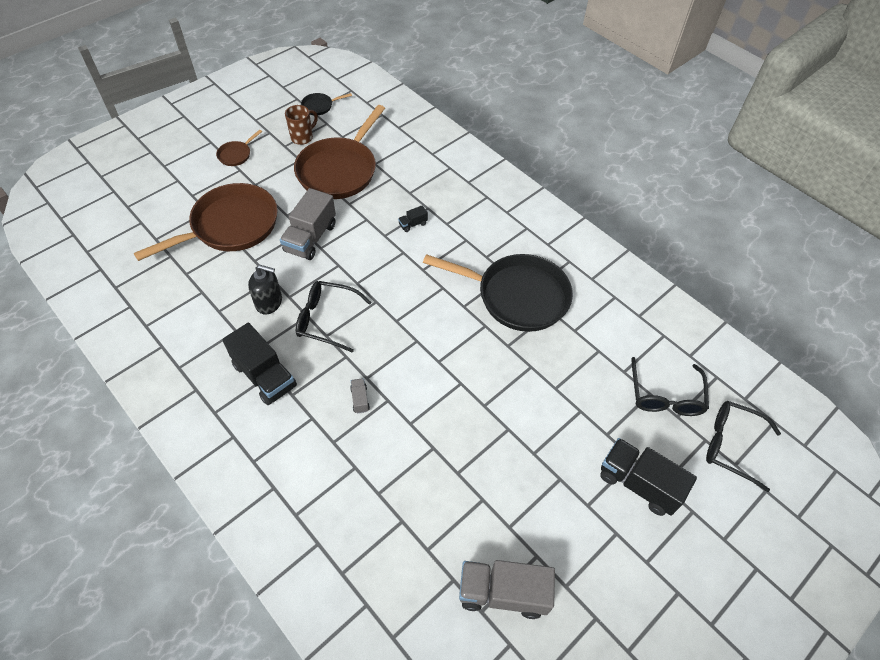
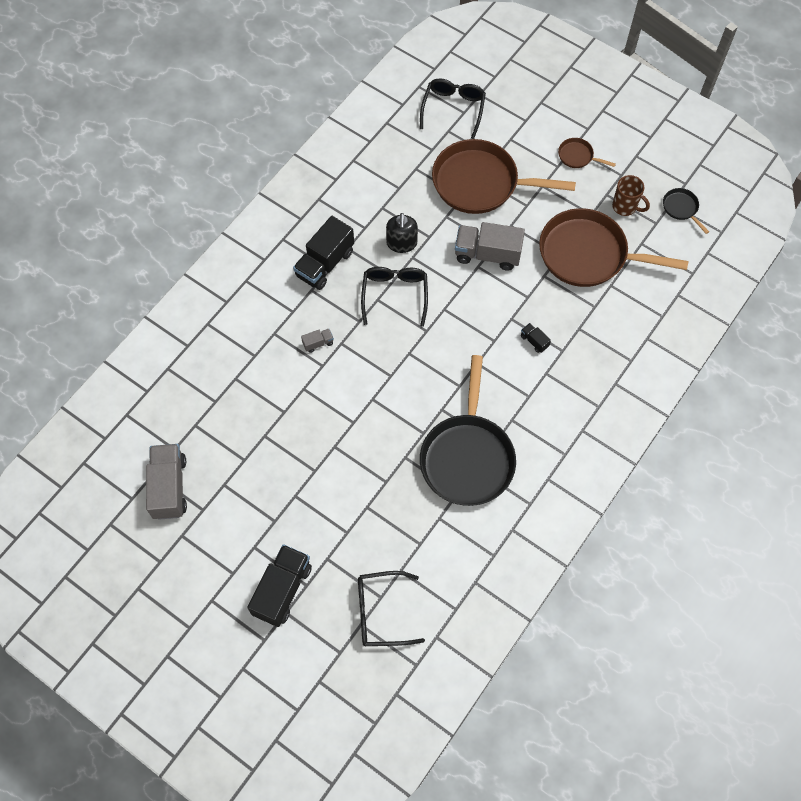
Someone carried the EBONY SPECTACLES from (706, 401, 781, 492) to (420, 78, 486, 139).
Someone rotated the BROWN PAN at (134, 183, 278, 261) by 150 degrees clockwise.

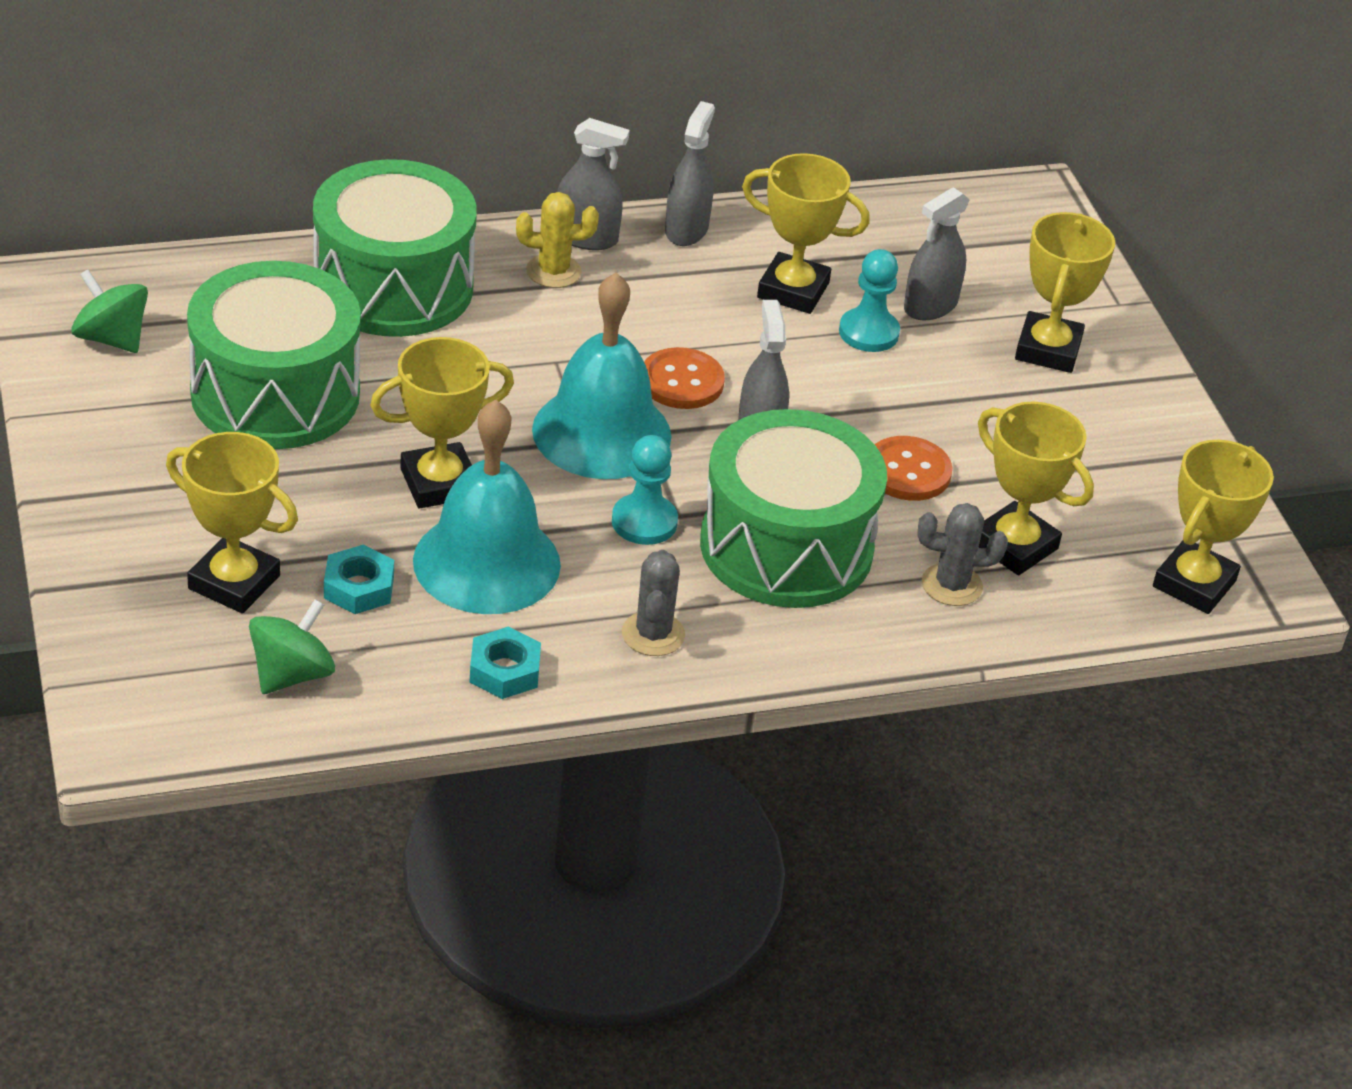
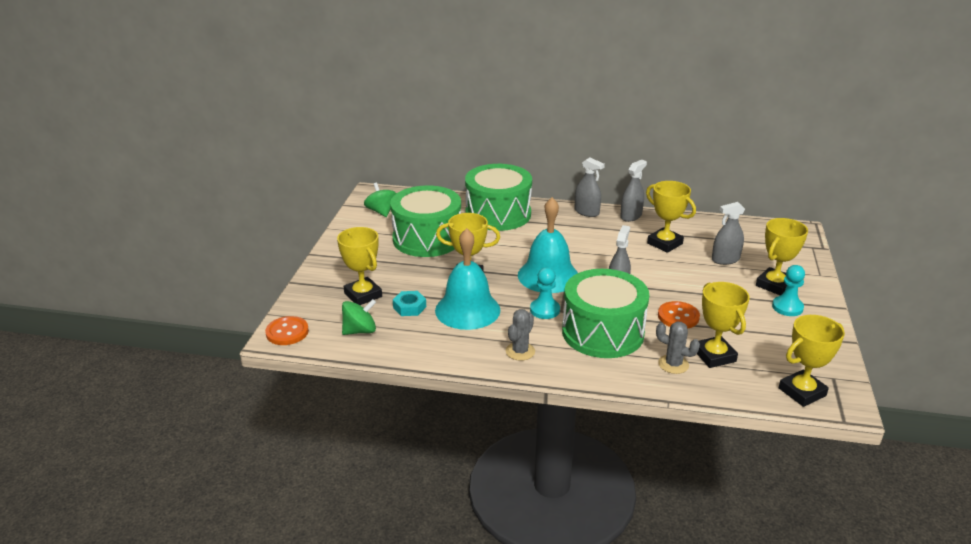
Someone took away the TURQUOISE NUT at (470, 626, 541, 699).
Someone took away the YELLOW CACTUS at (516, 192, 599, 288).
Someone carried the ORANGE-COLOURED SEWING BUTTON from (644, 347, 725, 409) to (265, 316, 309, 345).
Someone carried the TURQUOISE CHESS PAWN from (839, 249, 900, 352) to (772, 265, 805, 316).

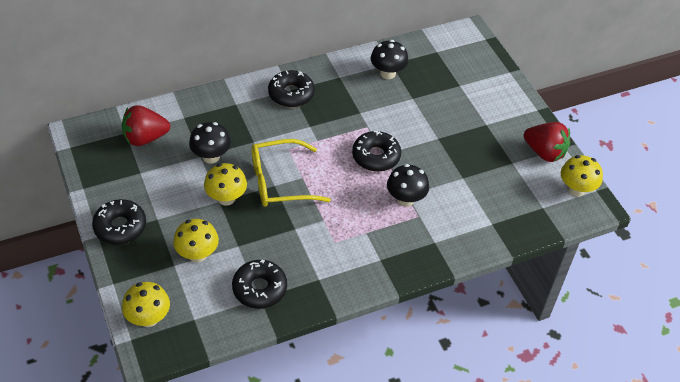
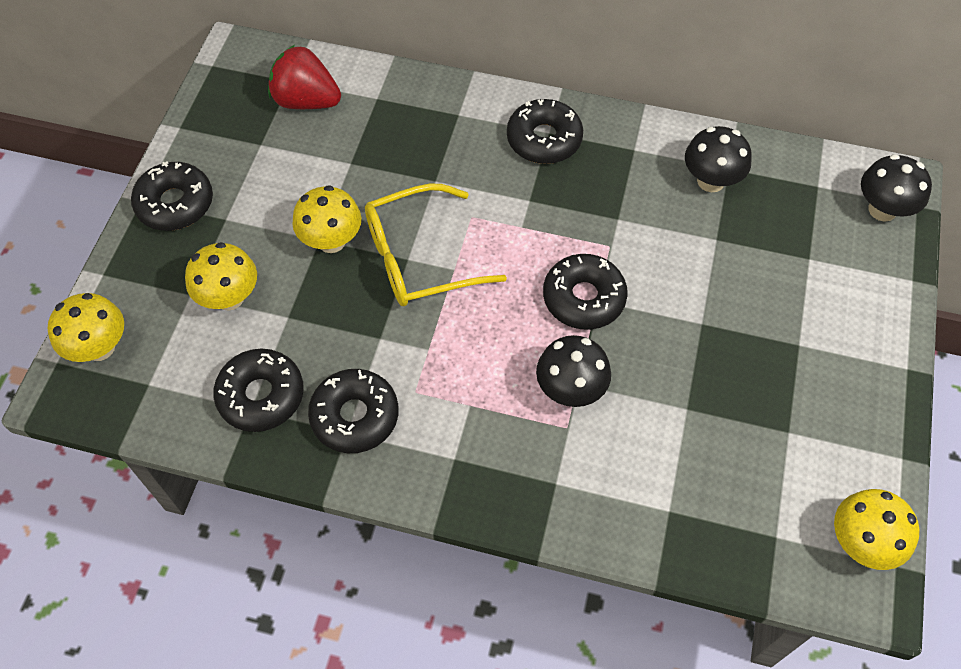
Someone took away the CRIMSON TOY STRAWBERRY at (524, 122, 570, 162).
Someone put down the EBONY DOUGHNUT at (308, 369, 398, 453).
Someone carried the EBONY FUNGUS from (189, 122, 231, 163) to (861, 154, 932, 222).
Someone rotated the YELLOW SPECTACLES at (252, 139, 331, 207) by 45 degrees counterclockwise.

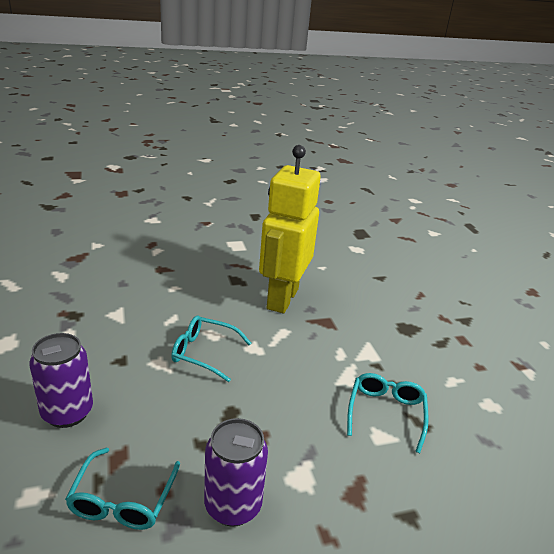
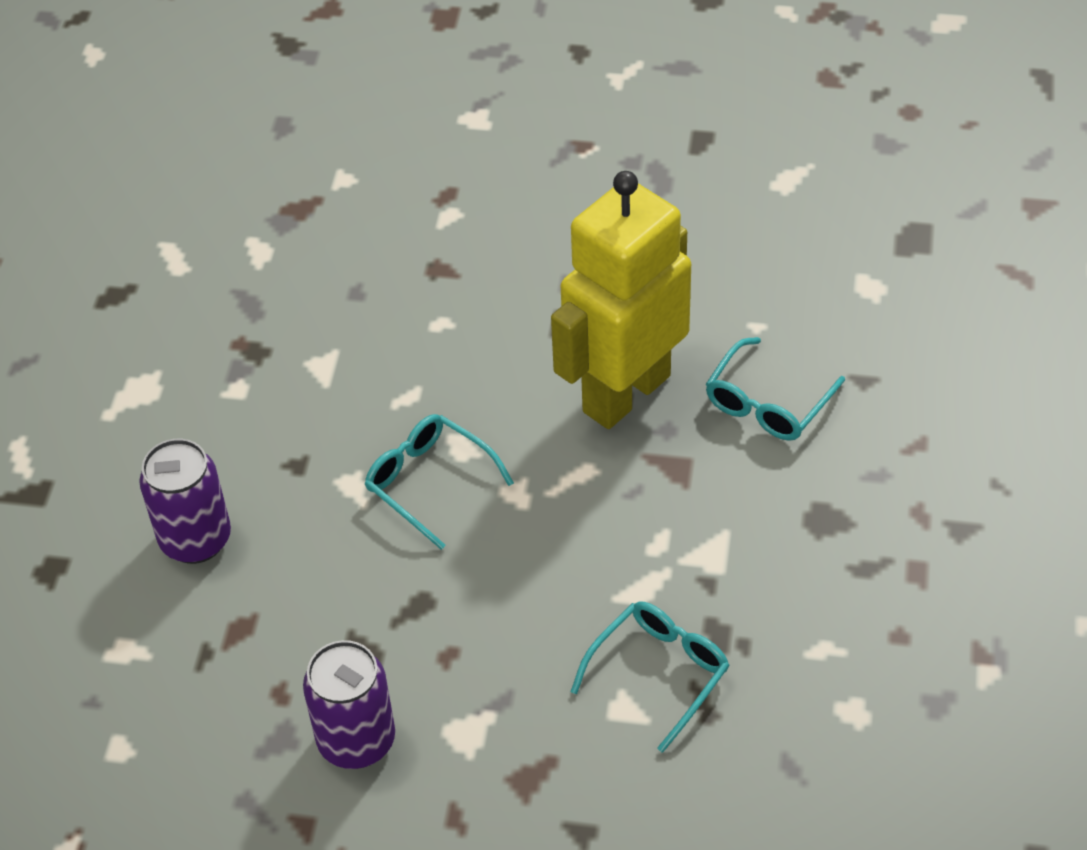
Someone carried the TURQUOISE SPECTACLES from (65, 447, 180, 530) to (706, 337, 845, 441).

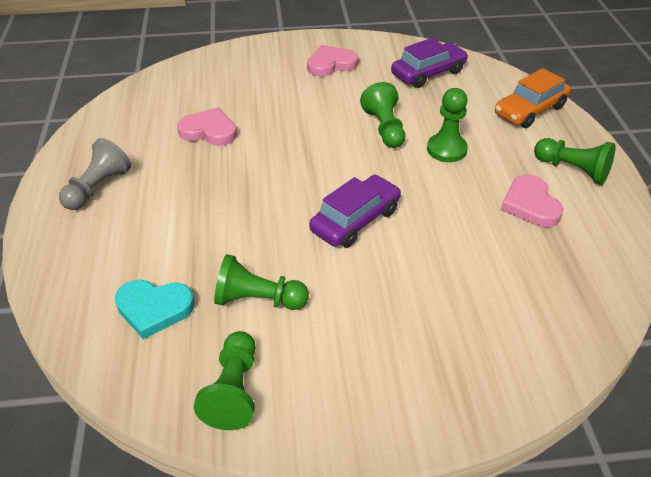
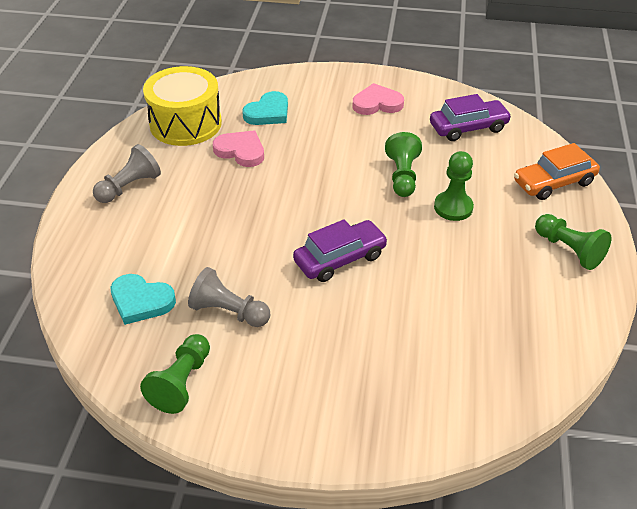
Someone took away the PINK HEART SHAPE at (501, 174, 564, 227).
Someone put down the YELLOW SNARE DRUM at (143, 66, 222, 146).
Someone put down the TURQUOISE HEART SHAPE at (242, 91, 288, 125).
Someone repainted the EMERALD CHESS PAWN at (214, 254, 309, 310), which became the ASH-GREY CHESS PAWN at (188, 267, 270, 327).

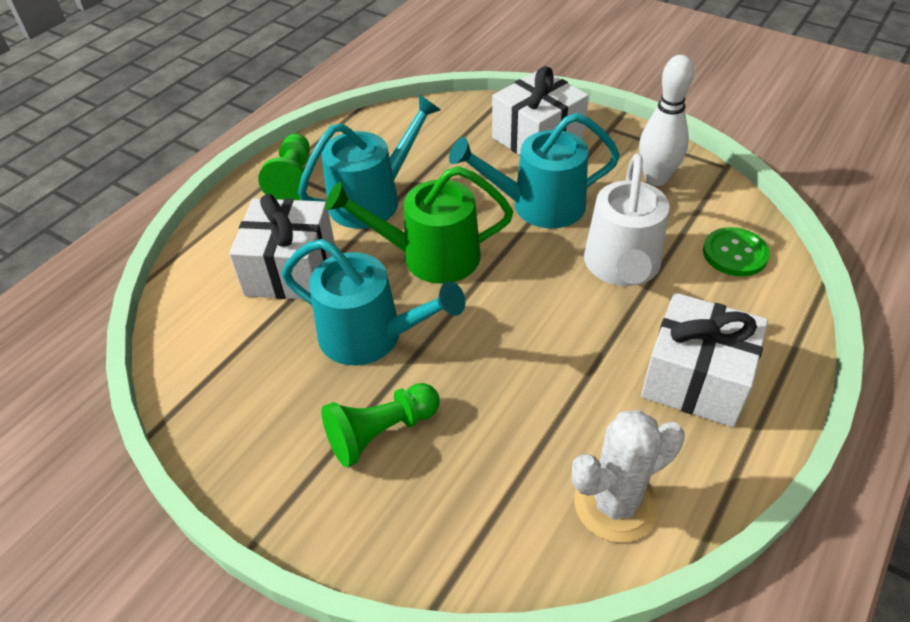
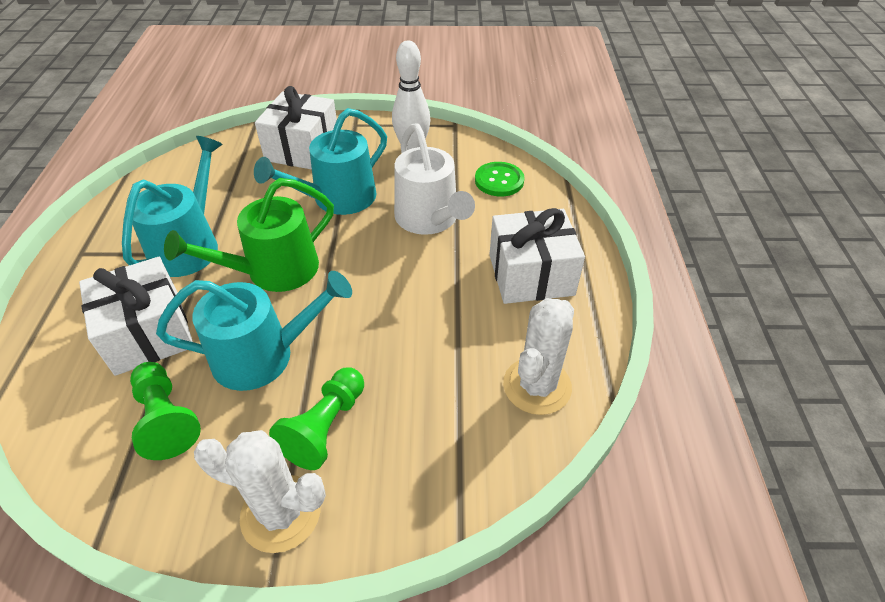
Someone put down the SNOW-WHITE CACTUS at (194, 430, 326, 553).
Someone carried the EMERALD CHESS PAWN from (258, 133, 310, 200) to (130, 362, 201, 460).

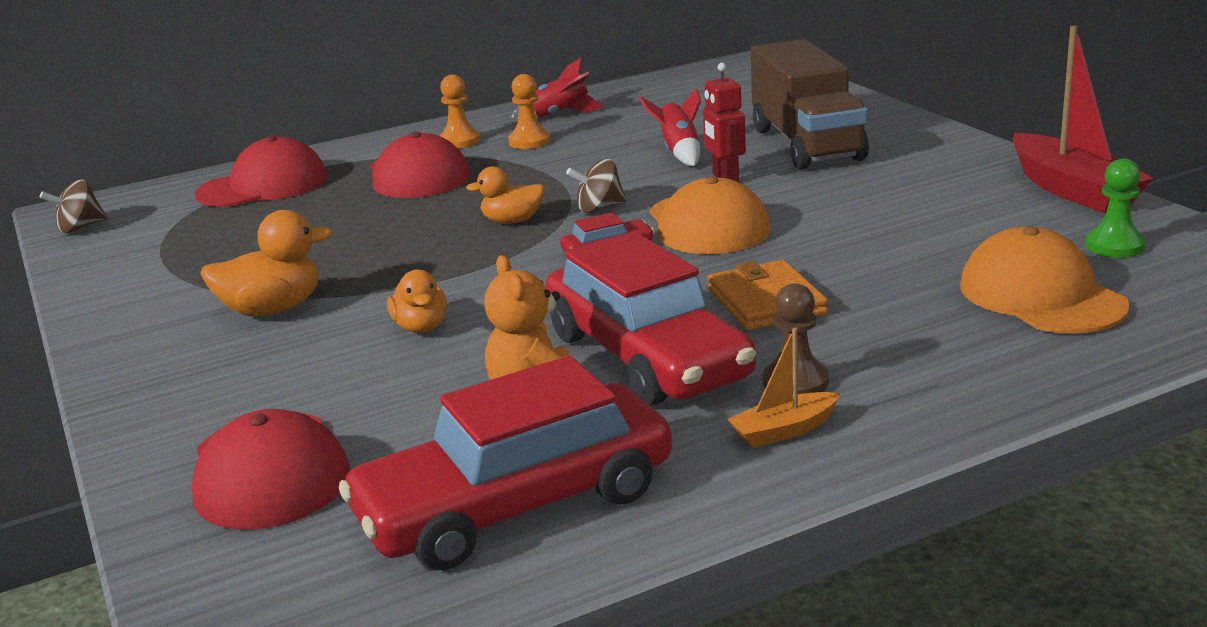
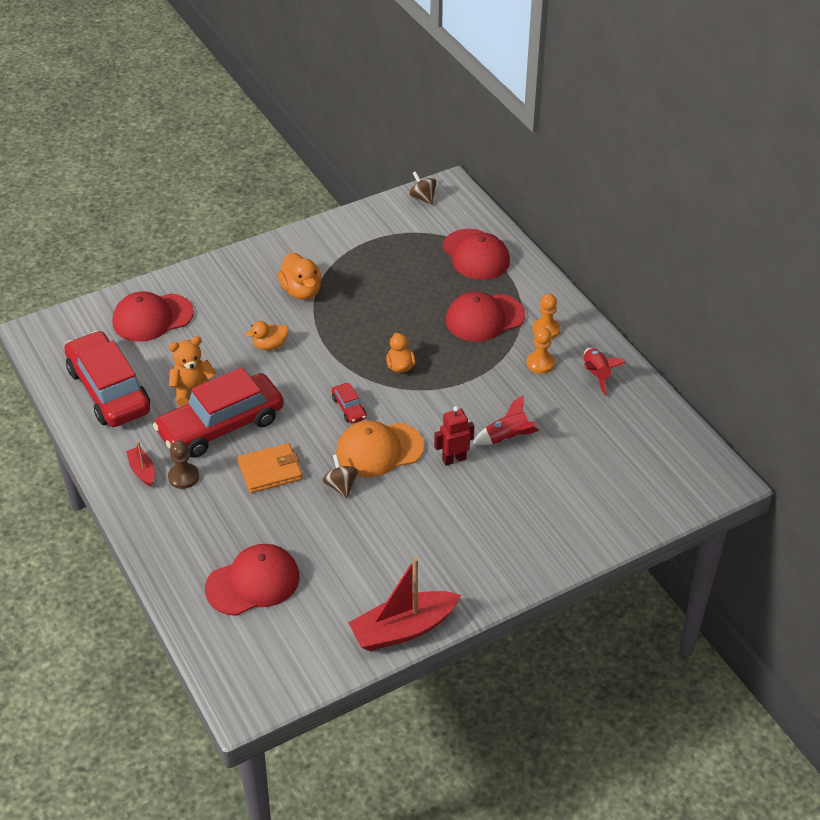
Someone took away the BROWN TRUCK at (751, 39, 869, 170).
Someone took away the EMERALD CHESS PAWN at (1085, 158, 1146, 258).
Someone carried the BROWN TOY TOP from (566, 159, 627, 213) to (322, 454, 359, 498).
Someone repainted the ORANGE-COLOURED BOAT at (728, 327, 840, 448), which became the CRIMSON BOAT at (126, 441, 155, 487).
Someone repainted the ORANGE-COLOURED BASEBALL CAP at (960, 227, 1130, 334), which became the CRIMSON BASEBALL CAP at (205, 544, 300, 616).

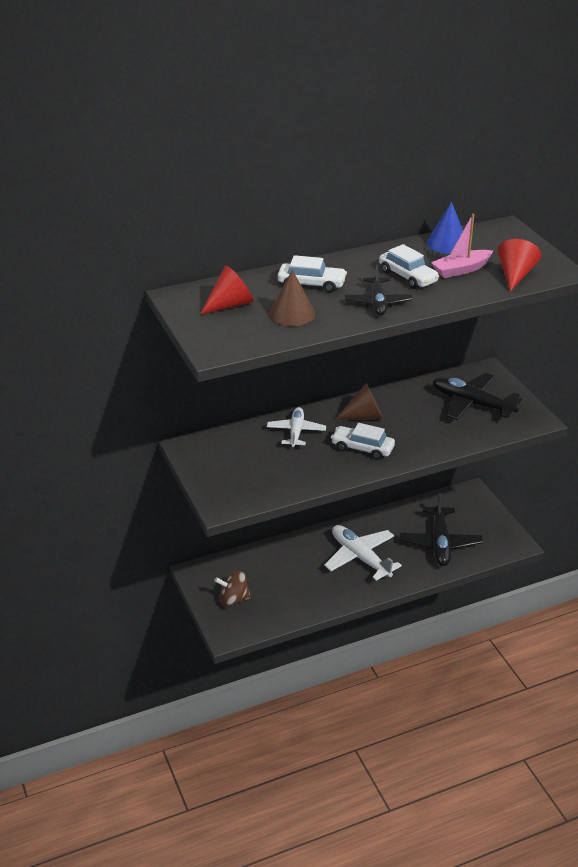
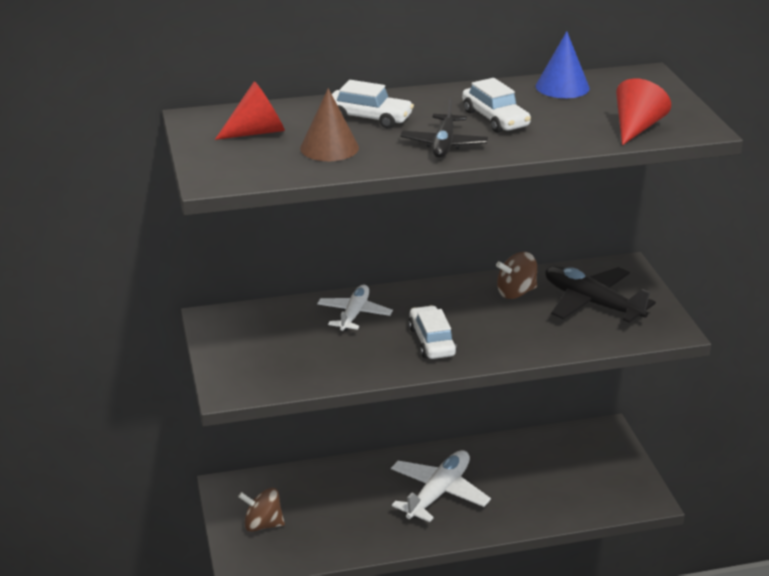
Someone took away the BROWN SOLID CONE at (335, 383, 383, 419).
Someone took away the EBONY TOY PLANE at (400, 493, 483, 566).
Someone took away the PINK BOAT at (431, 214, 493, 278).
Someone put down the BROWN TOY TOP at (496, 252, 537, 299).
Someone rotated the SNOW-WHITE TOY PLANE at (324, 525, 402, 581) by 60 degrees clockwise.
Someone rotated the SNOW-WHITE CAR at (331, 423, 395, 460) by 45 degrees clockwise.

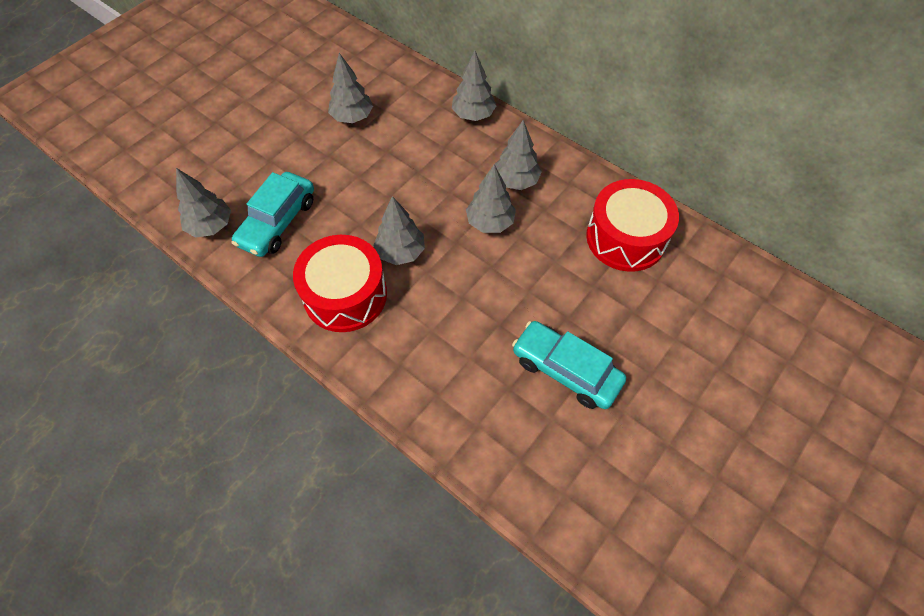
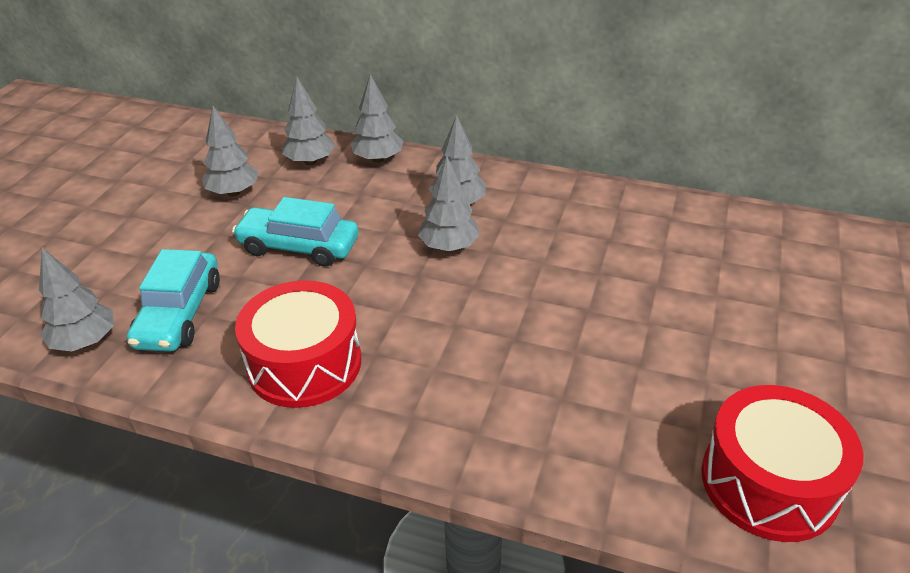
Someone carried the ASH-GREY TREE from (373, 196, 425, 265) to (282, 77, 335, 165).
Someone carried the TURQUOISE CAR from (512, 321, 626, 409) to (232, 197, 359, 267).
Someone carried the CRIMSON SNARE DRUM from (586, 179, 679, 272) to (701, 385, 863, 542).

